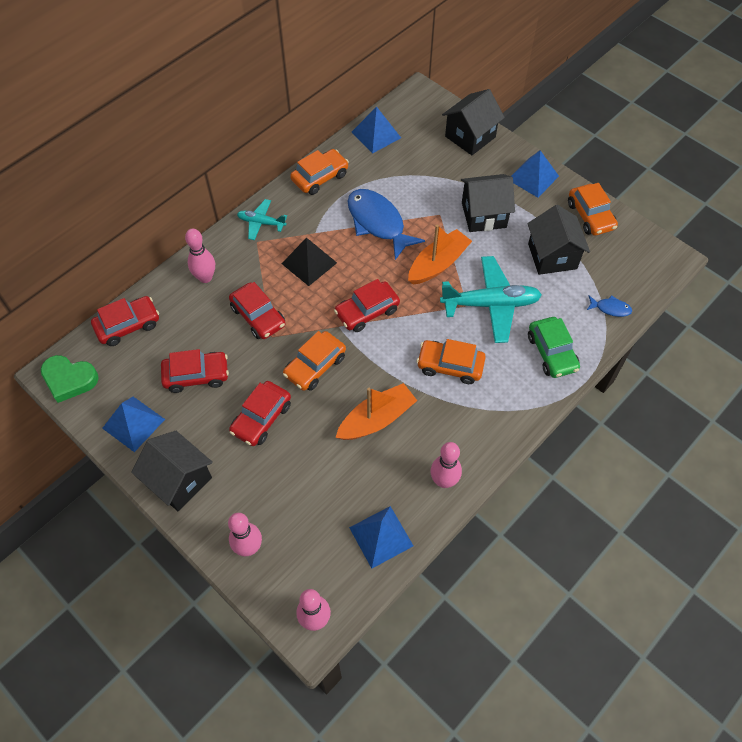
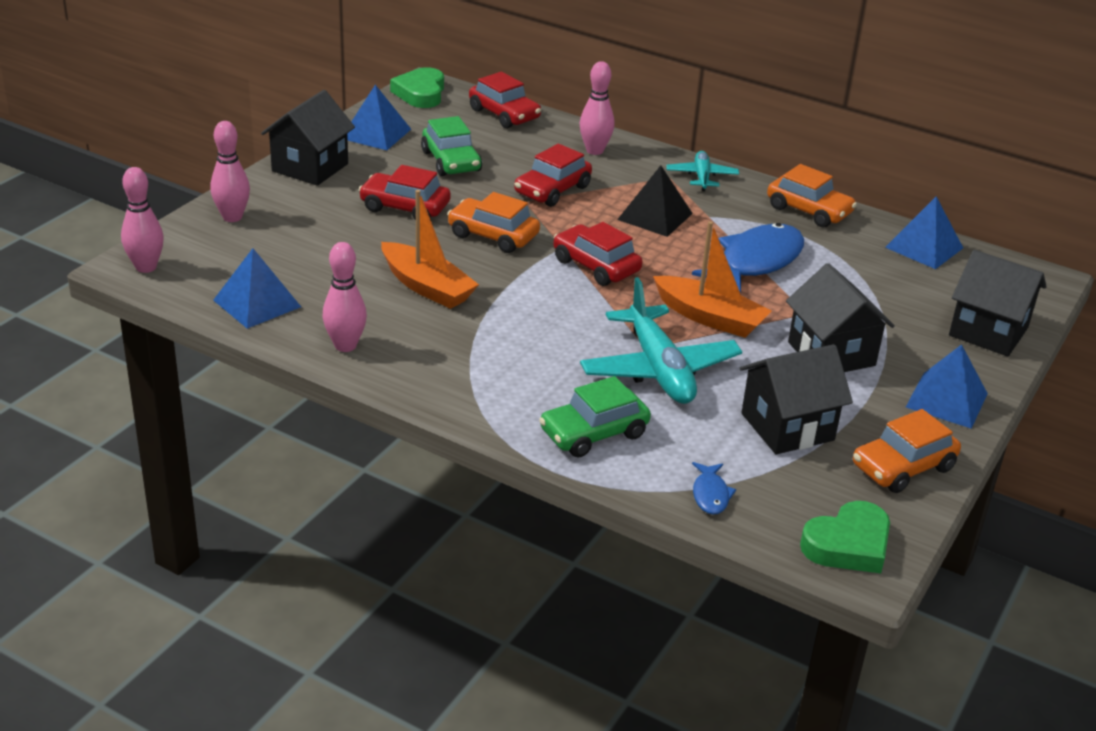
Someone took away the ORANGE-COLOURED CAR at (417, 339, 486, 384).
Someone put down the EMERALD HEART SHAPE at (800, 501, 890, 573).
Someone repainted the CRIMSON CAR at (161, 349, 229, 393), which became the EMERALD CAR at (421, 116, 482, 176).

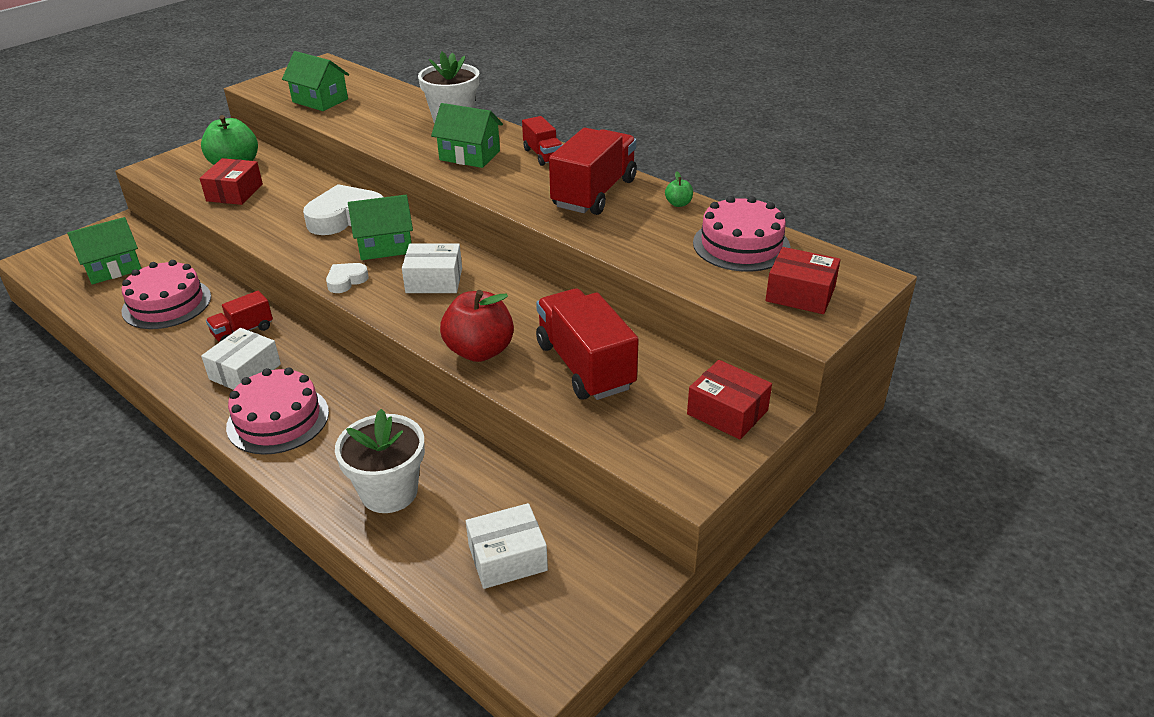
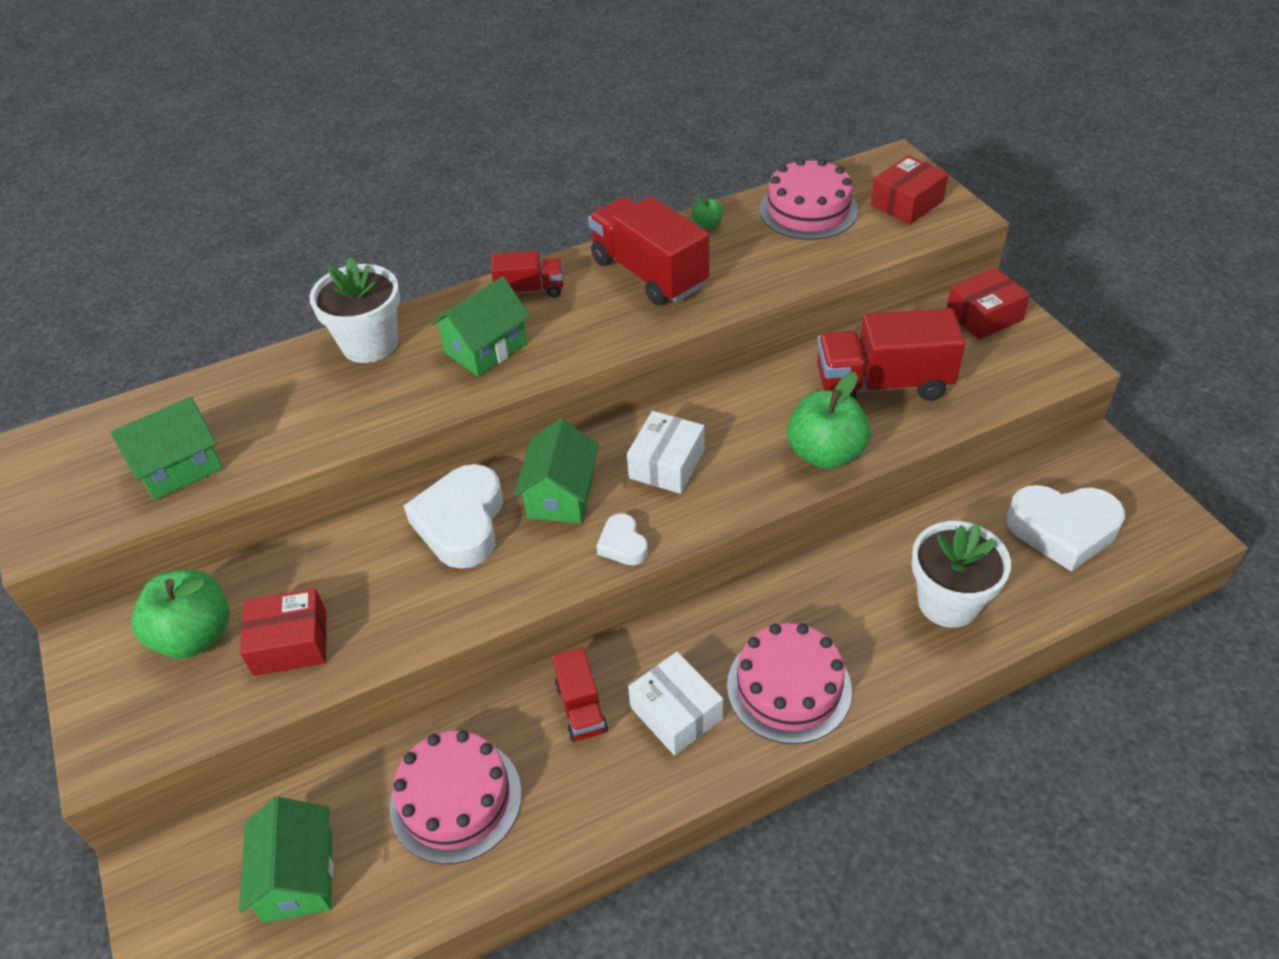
Someone swapped the SNOW-WHITE BOX at (466, 503, 548, 589) for the SNOW-WHITE HEART SHAPE at (1007, 485, 1125, 572).
Someone repainted the CRIMSON APPLE at (440, 290, 514, 362), which became the EMERALD APPLE at (787, 372, 871, 469).
Someone rotated the CRIMSON BOX at (200, 158, 263, 205) by 45 degrees counterclockwise.

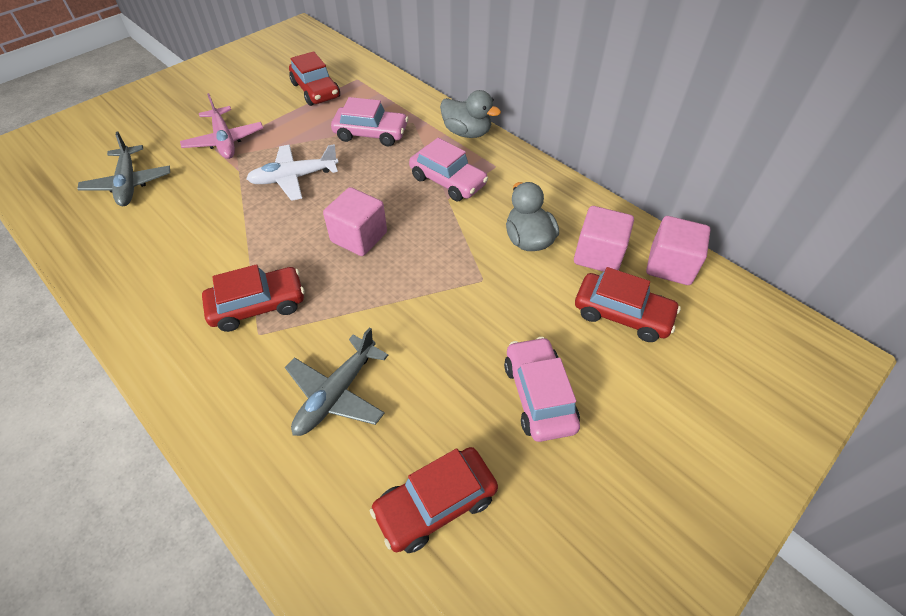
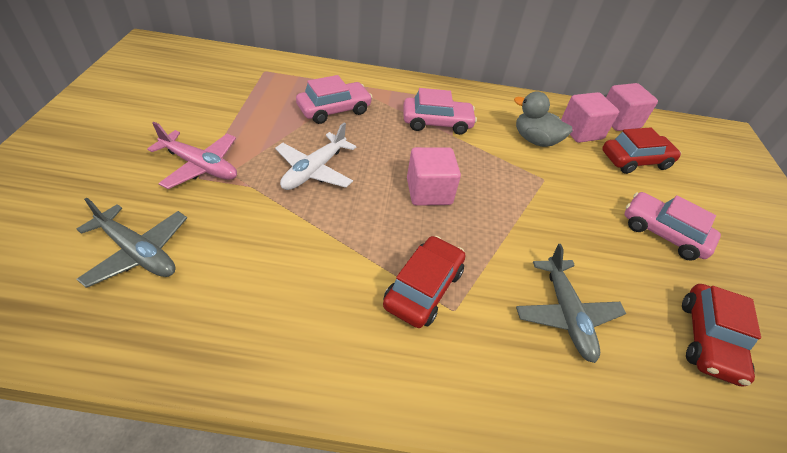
Someone took away the CRIMSON CAR at (289, 51, 340, 106).
Someone took away the ASH-GREY DUCK at (440, 90, 501, 138).

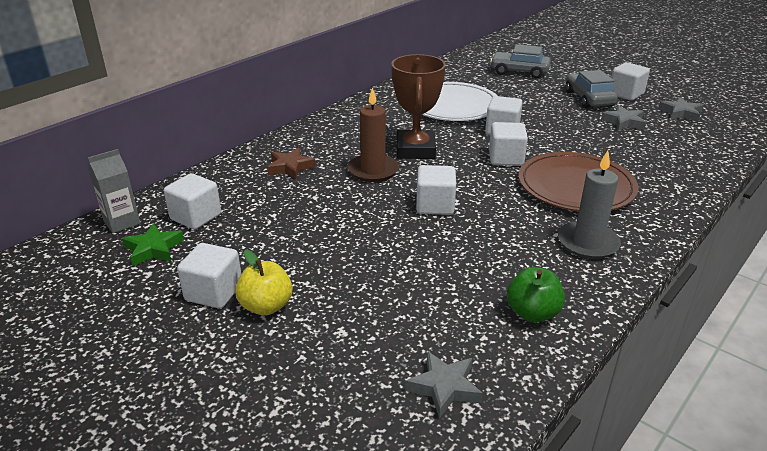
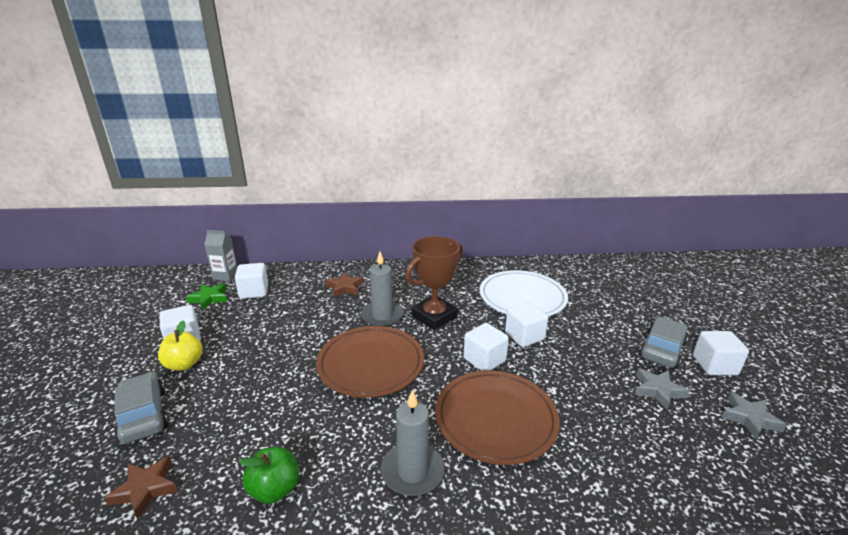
Someone carried the ASH-GREY CAR from (490, 44, 551, 78) to (114, 372, 169, 444).
Someone swapped the SNOW-WHITE BLOCK at (416, 165, 456, 215) for the BROWN PLATE at (316, 326, 424, 398).
Someone repainted the BROWN CANDLE at (347, 87, 399, 182), which became the ASH-GREY CANDLE at (361, 252, 404, 327).
Someone repainted the ASH-GREY STAR SHAPE at (405, 351, 483, 419), which became the BROWN STAR SHAPE at (104, 456, 178, 520).

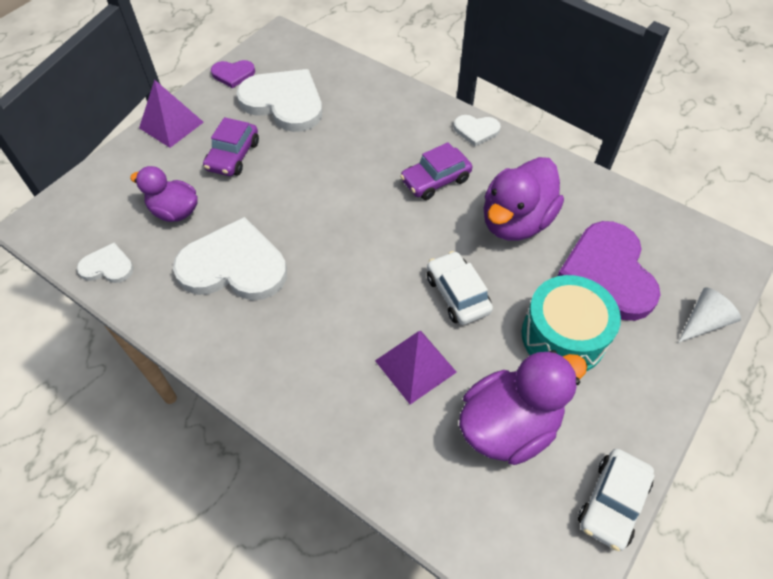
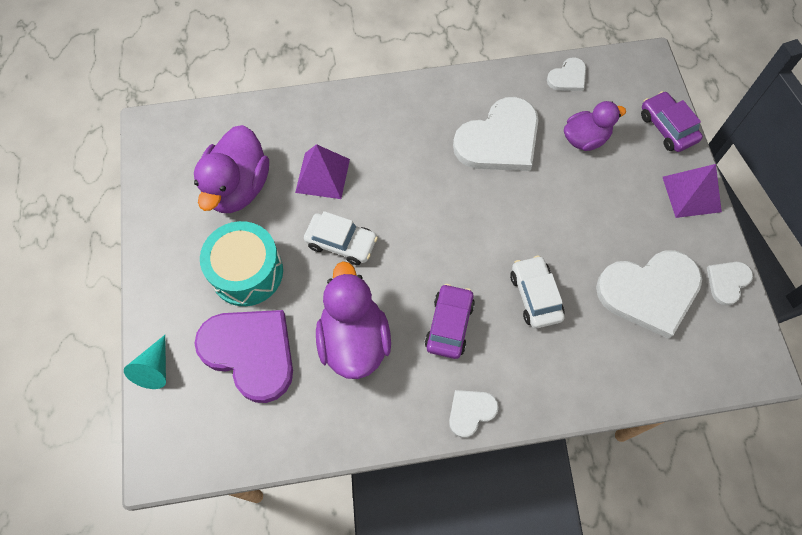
Someone carried the ROYAL PURPLE CAR from (203, 117, 259, 176) to (641, 91, 703, 152).
Someone carried the SNOW-WHITE CAR from (578, 449, 655, 551) to (510, 255, 565, 328).
Someone repainted the ROYAL PURPLE HEART SHAPE at (211, 60, 255, 88), which became the SNOW-WHITE HEART SHAPE at (707, 262, 753, 306).
Someone repainted the SNOW-WHITE SOLID CONE at (678, 288, 741, 343), which became the TURQUOISE SOLID CONE at (124, 335, 166, 389).

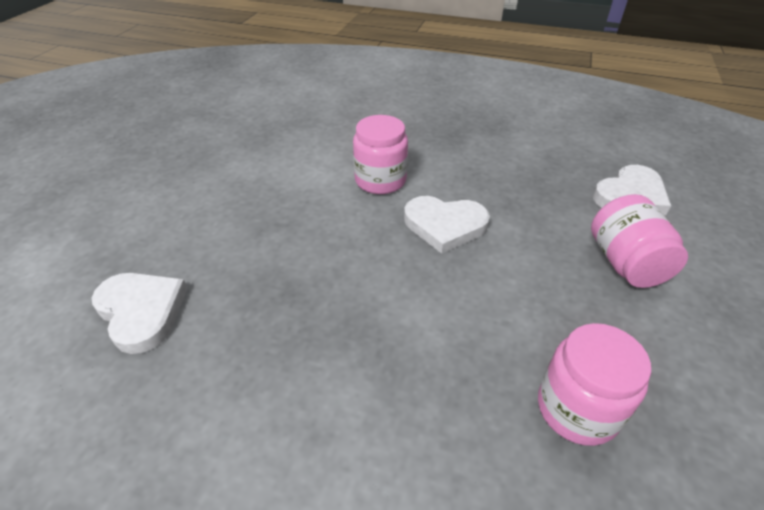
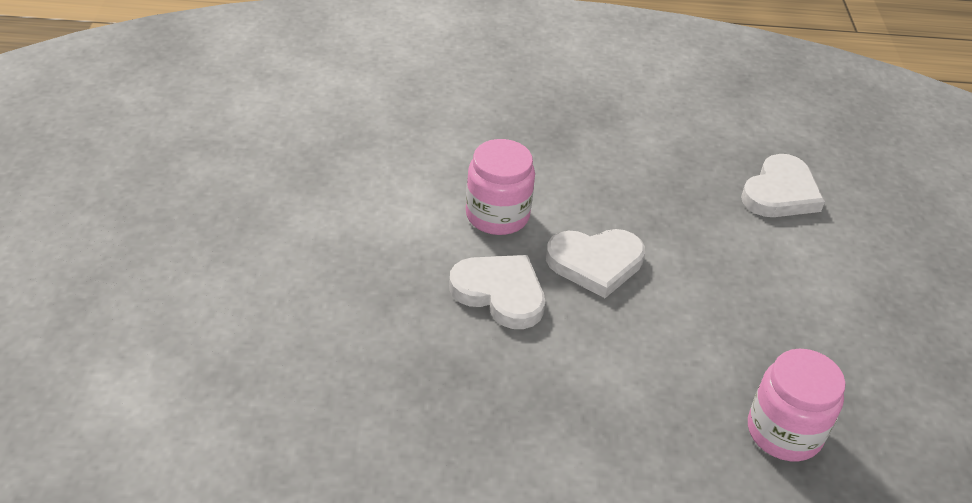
Someone took away the PINK PRESERVE JAR at (591, 194, 688, 288).
Someone carried the SNOW-WHITE HEART SHAPE from (91, 273, 188, 354) to (449, 255, 545, 329).

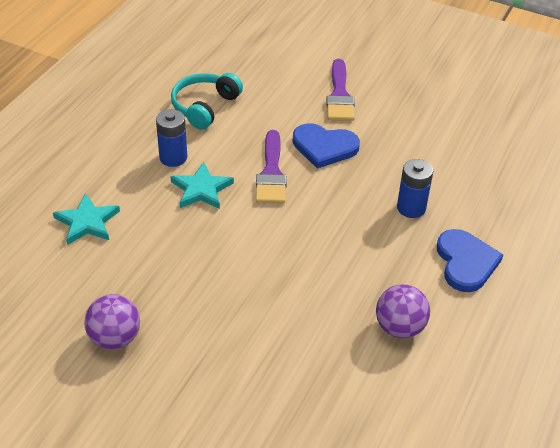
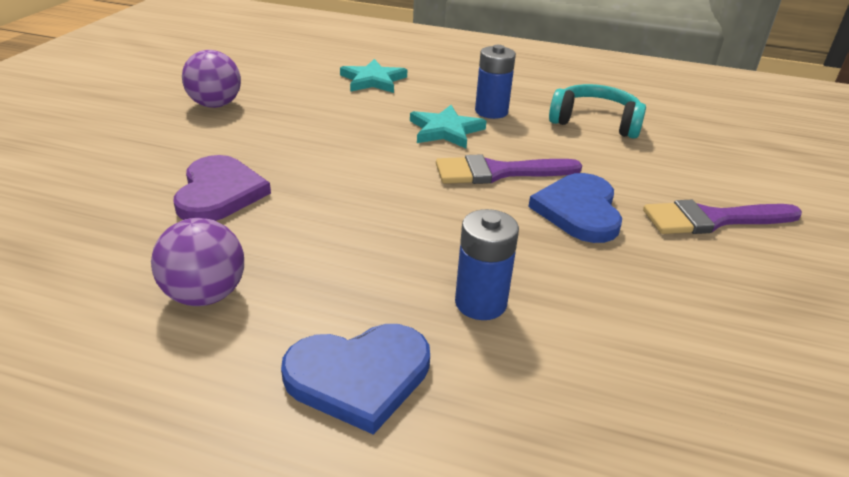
Someone put down the ROYAL PURPLE HEART SHAPE at (174, 155, 271, 221).

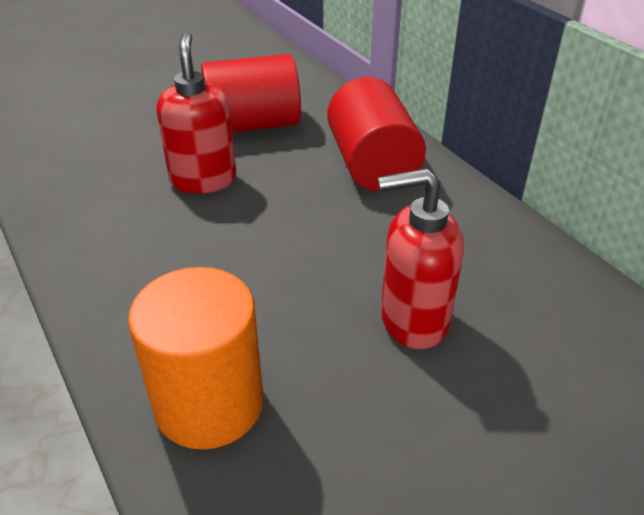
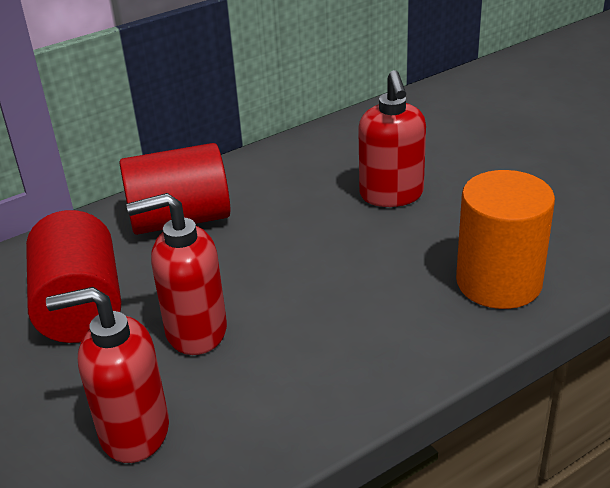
Someone put down the CRIMSON PUMP BOTTLE at (46, 287, 169, 463).

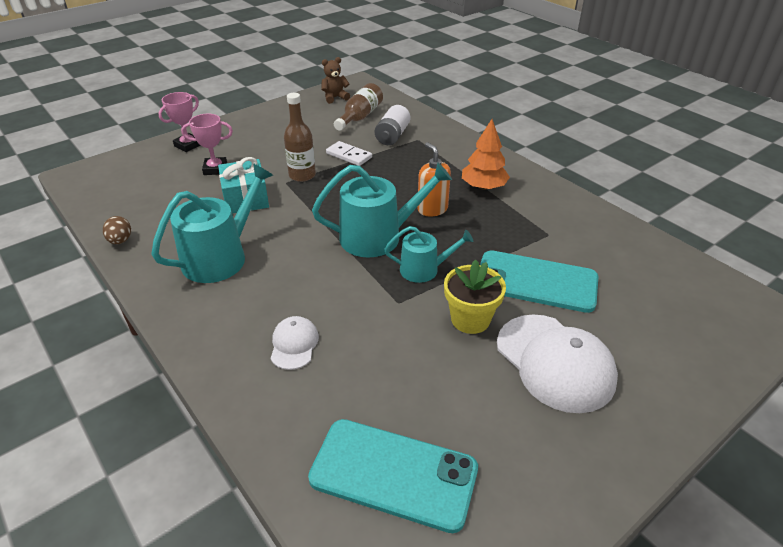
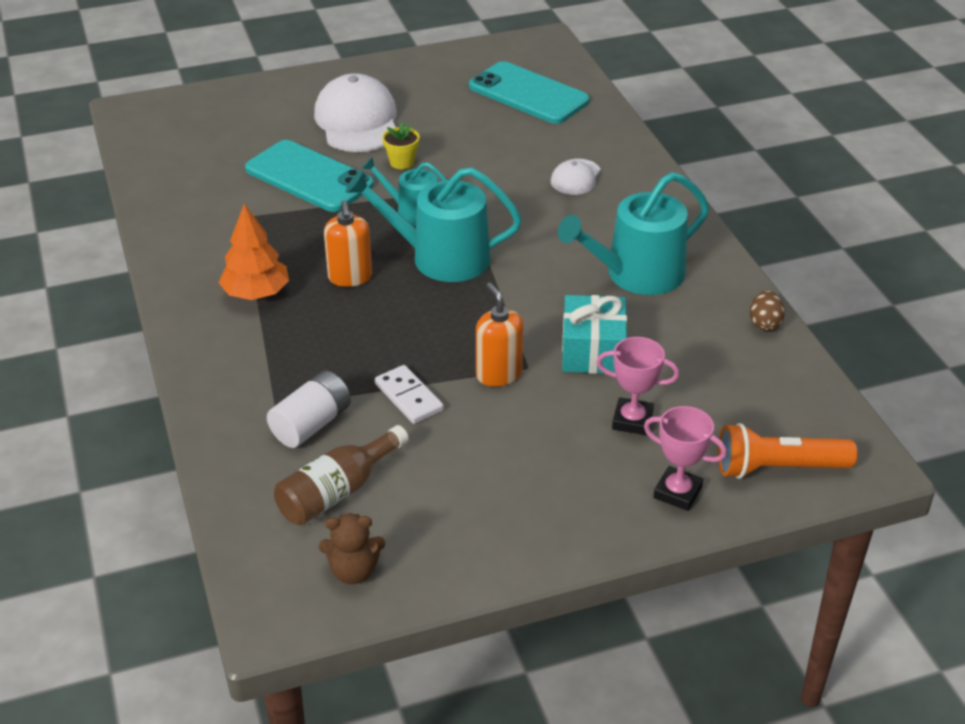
Someone put down the ORANGE-COLOURED TORCH at (718, 423, 857, 479).
Someone swapped the BROWN DRINK BOTTLE at (284, 92, 316, 182) for the ORANGE-COLOURED PUMP BOTTLE at (476, 283, 523, 387).
Someone rotated the PINK AWARD CUP at (159, 92, 201, 152) by 60 degrees clockwise.
Someone scaled the YELLOW PLANT POT at (444, 259, 506, 334) by 0.63.

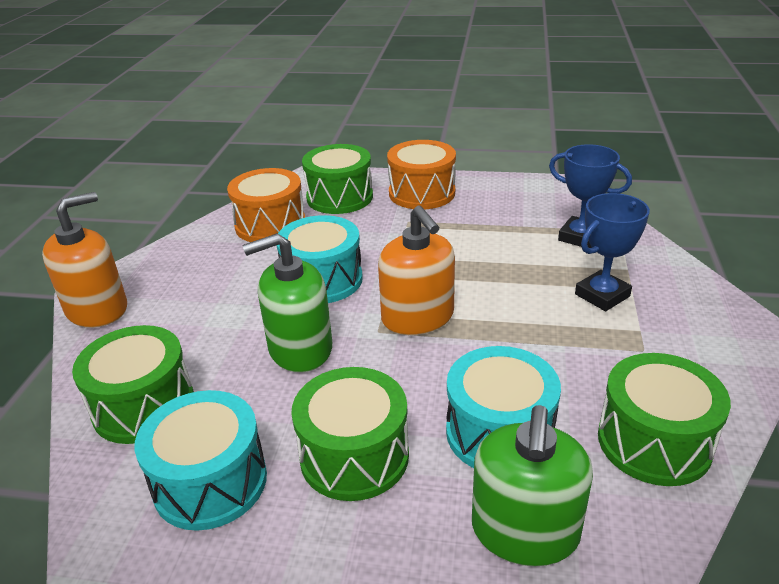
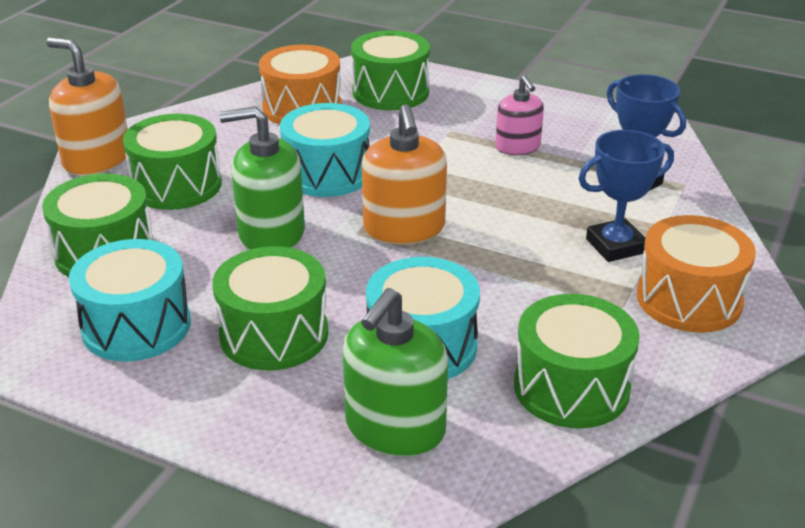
Someone put down the EMERALD SNARE DRUM at (123, 114, 222, 210).
Someone put down the PINK PUMP BOTTLE at (495, 75, 544, 155).
Someone carried the ORANGE-COLOURED SNARE DRUM from (387, 140, 456, 209) to (637, 215, 756, 333).
Someone rotated the ORANGE-COLOURED PUMP BOTTLE at (42, 192, 127, 328) by 120 degrees counterclockwise.

